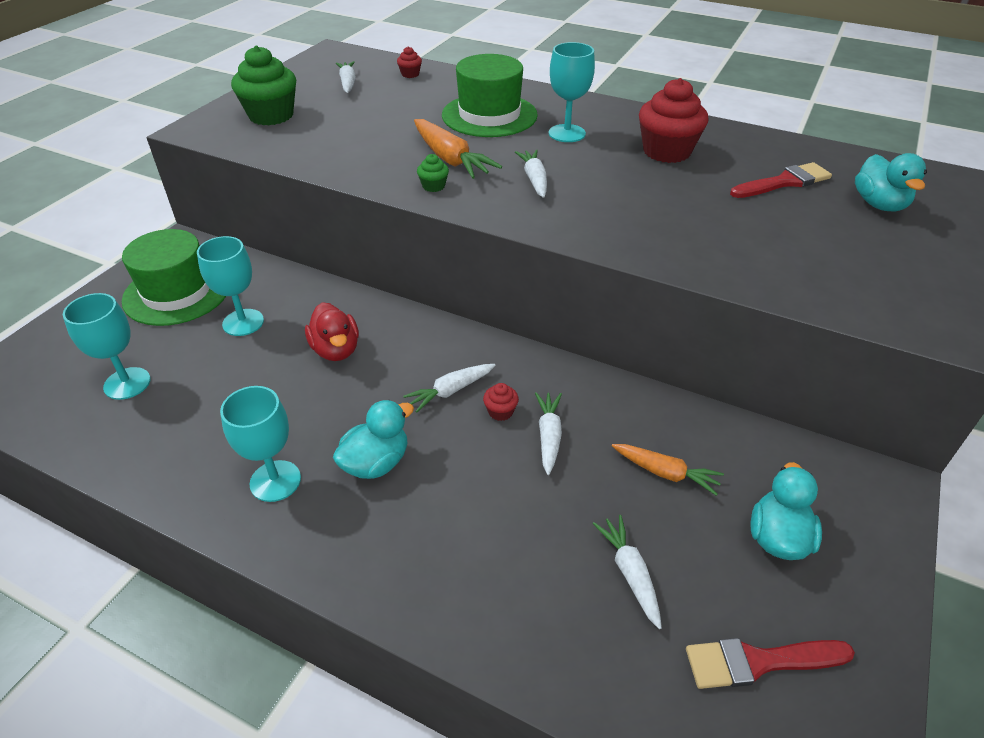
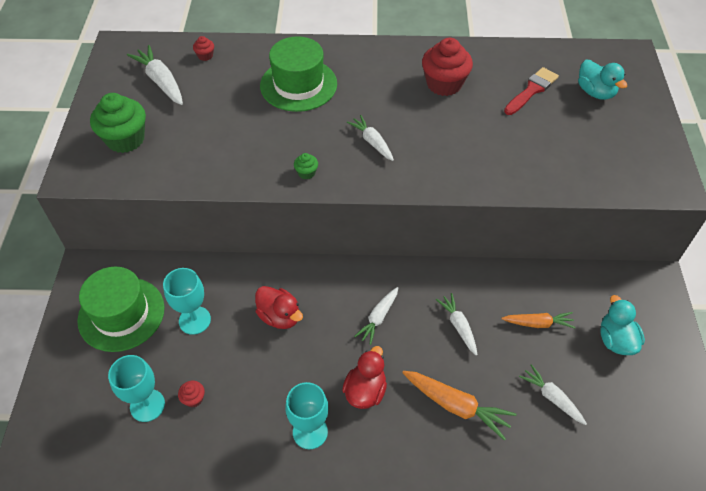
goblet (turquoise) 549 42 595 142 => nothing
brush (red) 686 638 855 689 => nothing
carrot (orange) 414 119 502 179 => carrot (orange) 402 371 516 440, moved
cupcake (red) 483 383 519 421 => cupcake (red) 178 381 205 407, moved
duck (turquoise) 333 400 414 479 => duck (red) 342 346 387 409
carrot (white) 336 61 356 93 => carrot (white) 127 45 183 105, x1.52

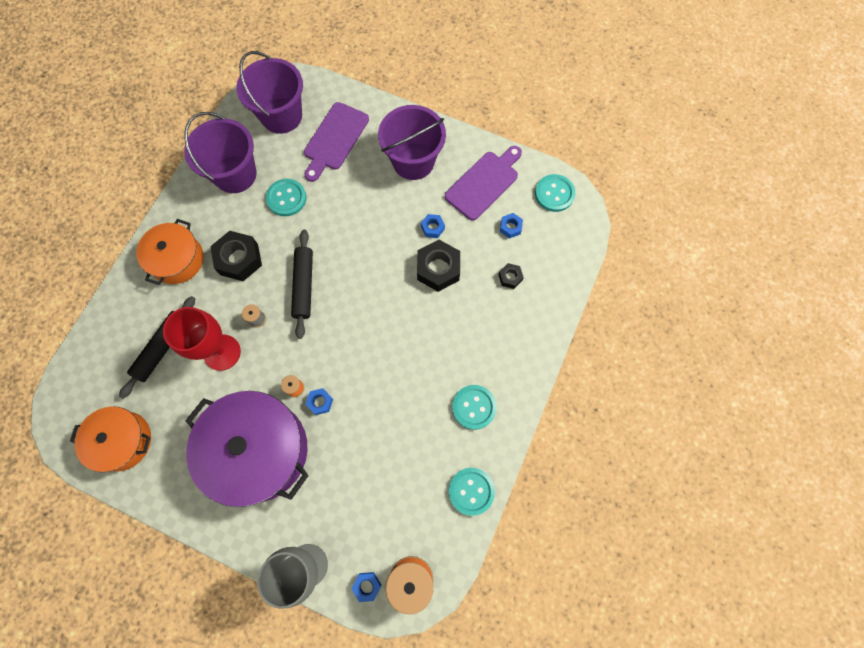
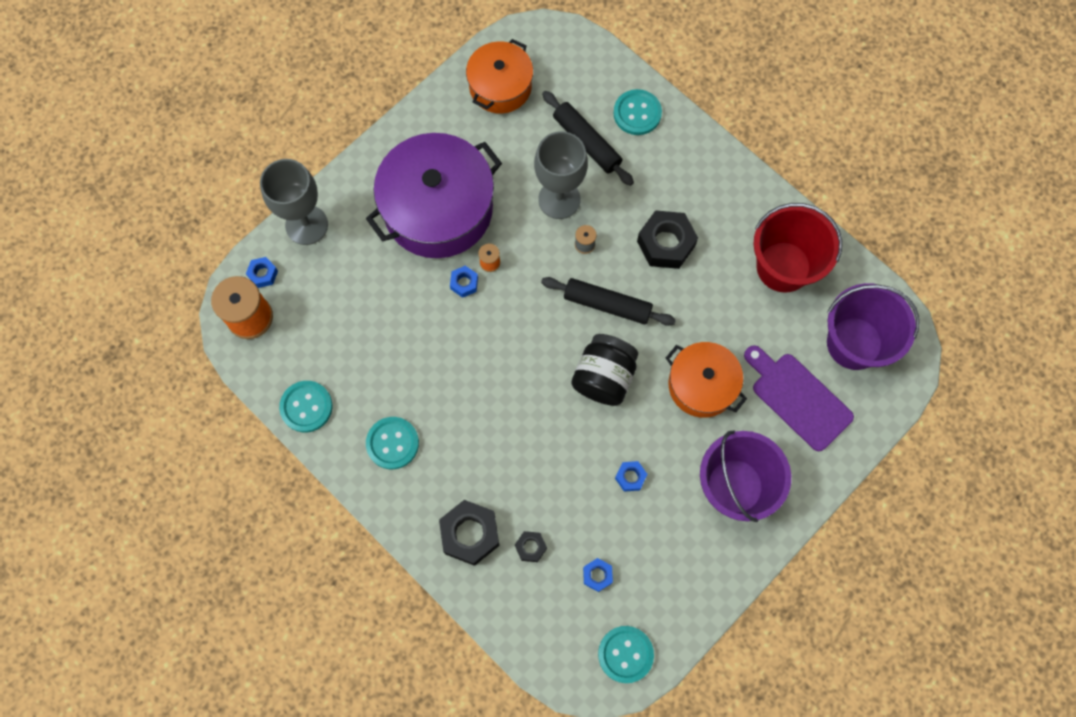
cutting board (purple) 445 146 522 220 => nothing
nothing => jar (black) 571 334 638 406
pot (orange) 137 219 203 285 => pot (orange) 666 342 747 418, moved
button (turquoise) 266 179 306 216 => button (turquoise) 613 89 662 135, moved
nut (black) 417 240 460 292 => nut (black) 439 500 499 566, moved
goblet (red) 163 307 241 371 => goblet (grey) 534 131 588 219
bucket (purple) 184 112 257 193 => bucket (red) 754 203 842 293

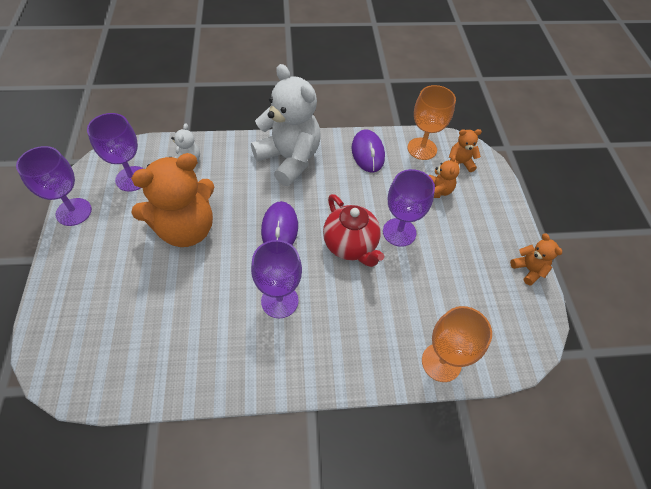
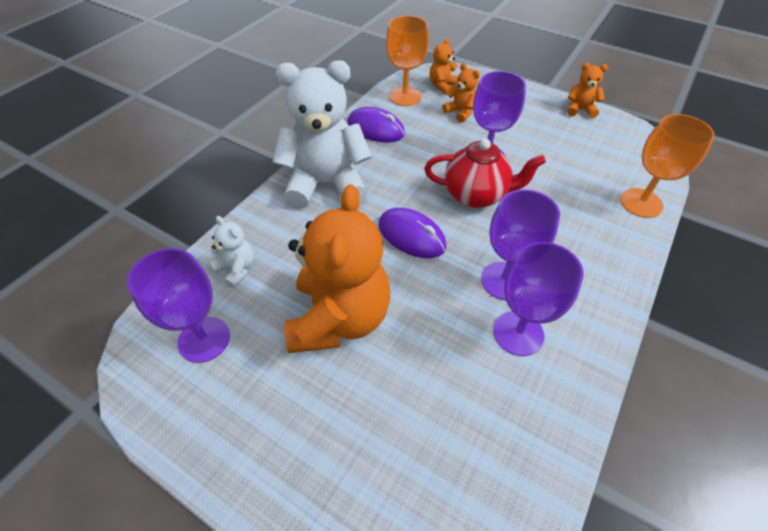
goblet (purple) 16 146 92 226 => goblet (purple) 493 242 584 356, moved

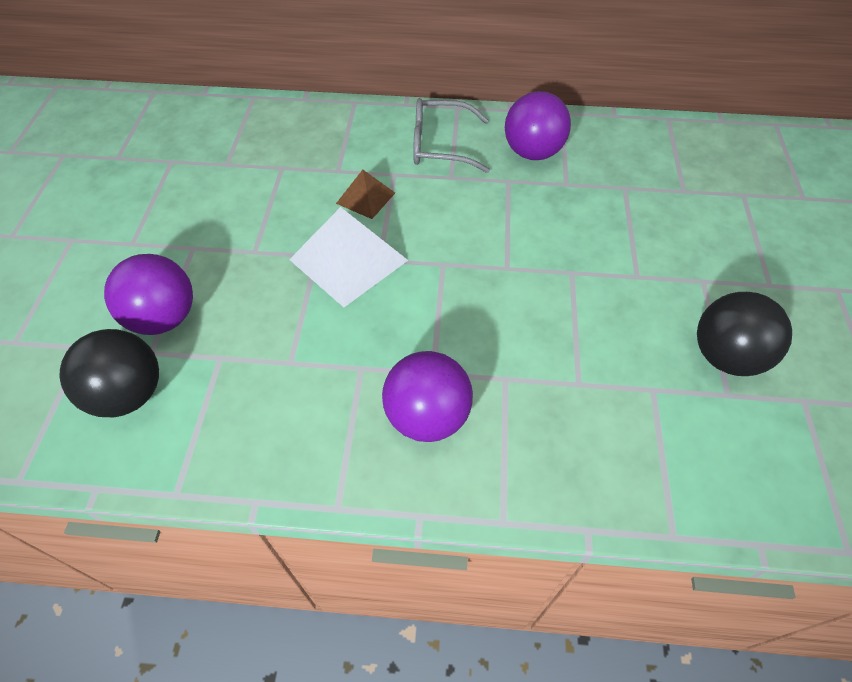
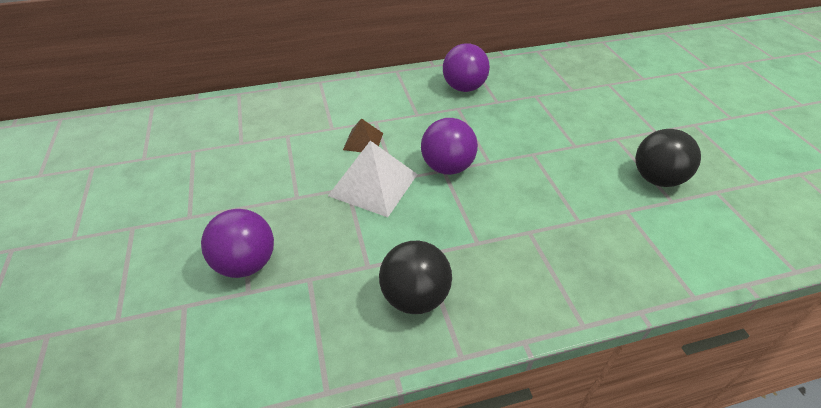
glasses (grey) 413 98 490 173 => nothing
ball (black) 60 329 159 417 => ball (black) 379 241 452 314, moved
ball (purple) 382 351 473 442 => ball (purple) 421 118 478 175, moved

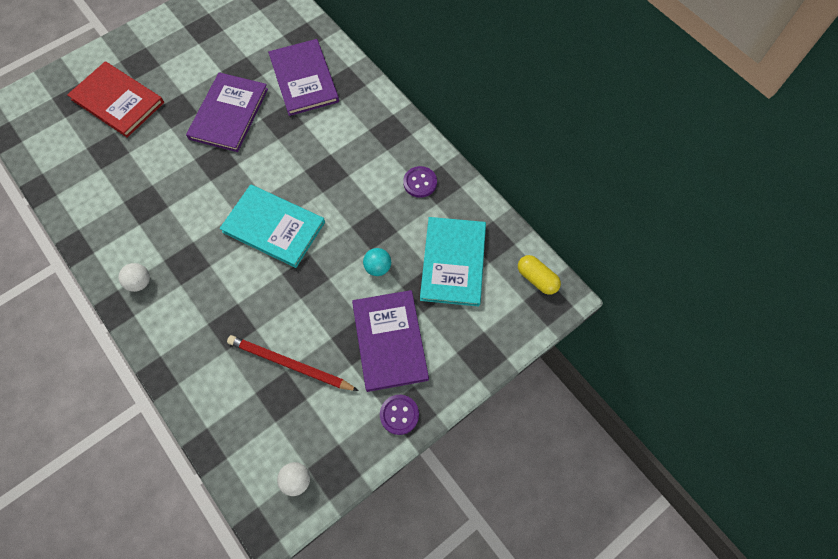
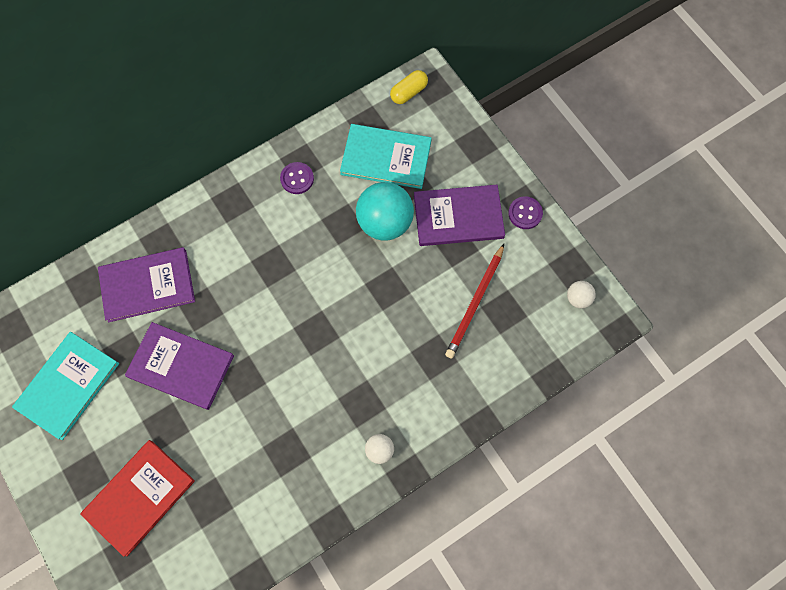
book (turquoise) 220 184 325 268 => book (turquoise) 12 332 119 440, moved
ball (turquoise) 363 248 391 276 => ball (turquoise) 356 182 414 240, x2.13

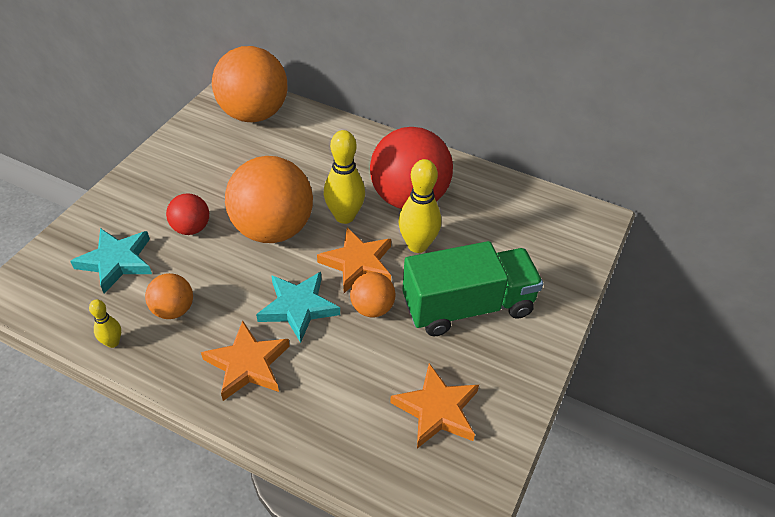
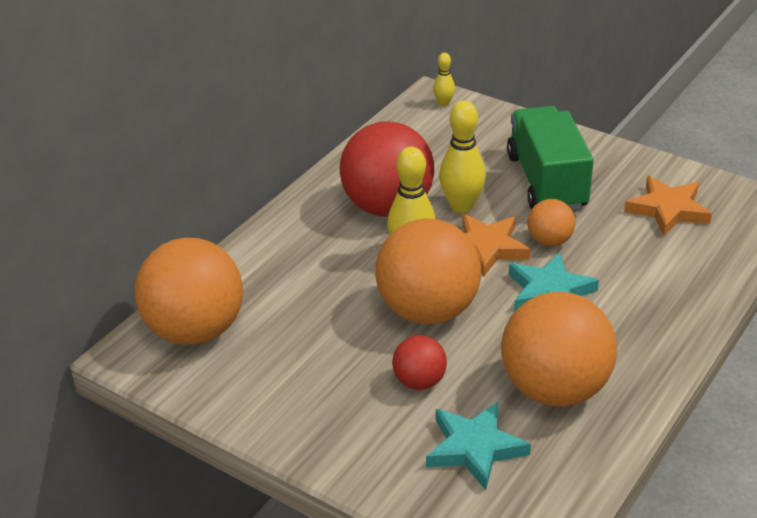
star (orange) 201 321 289 401 => nothing
bowling pin (yellow) 89 299 121 348 => bowling pin (yellow) 433 53 455 107, moved
ball (orange) 145 273 193 319 => ball (orange) 501 292 617 406, x2.05

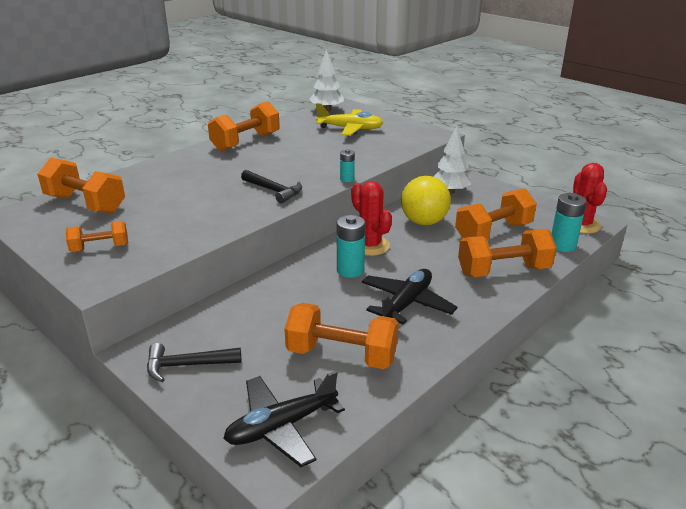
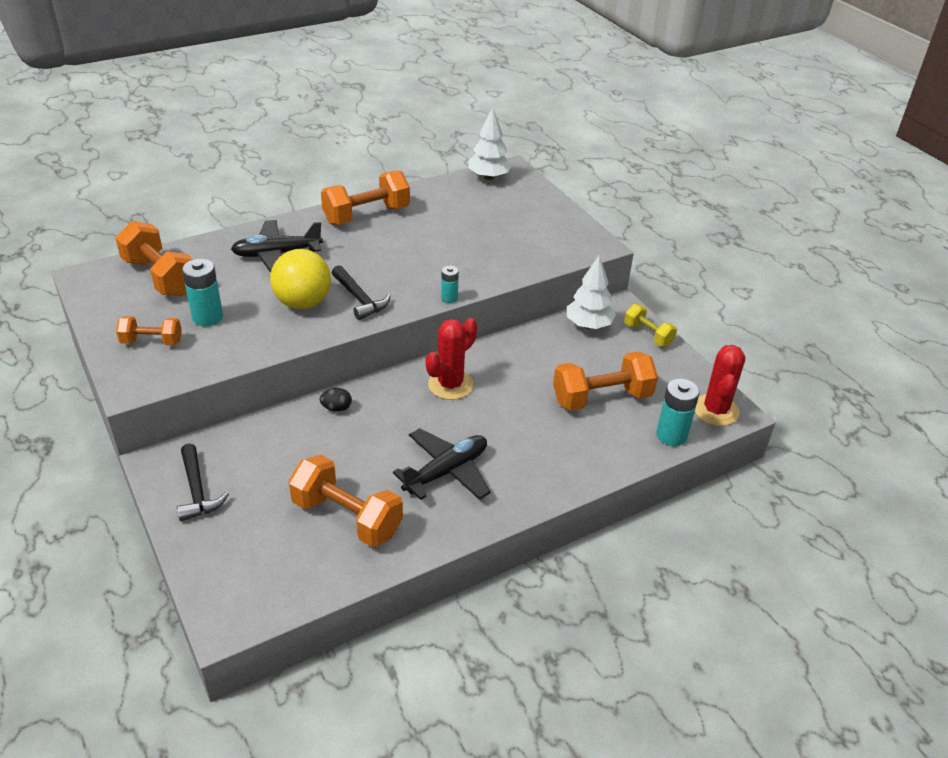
plane (yellow) 316 103 383 136 => nothing
dumbbell (orange) 458 229 557 277 => nothing
nothing => egg (black) 320 388 352 412
nothing => dumbbell (yellow) 624 304 677 347
plane (black) 223 371 345 467 => plane (black) 231 220 323 273, moved
battery (turquoise) 336 215 365 278 => battery (turquoise) 182 259 223 326, moved
ball (yellow) 401 176 451 225 => ball (yellow) 270 249 331 309, moved
hammer (black) 147 343 241 382 => hammer (black) 177 443 229 521, 120 degrees counterclockwise
cactus (red) 351 181 392 256 => cactus (red) 426 318 477 400, 60 degrees clockwise

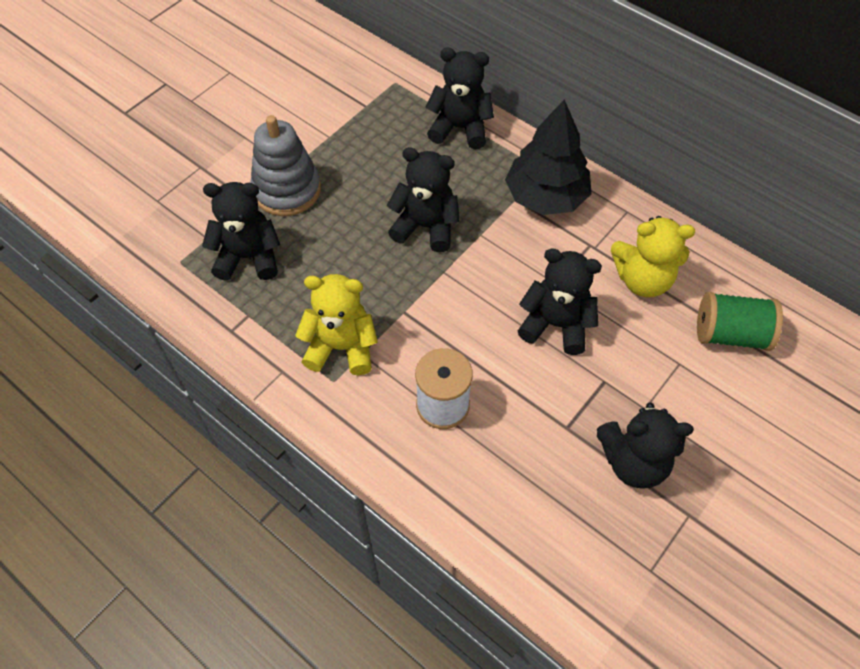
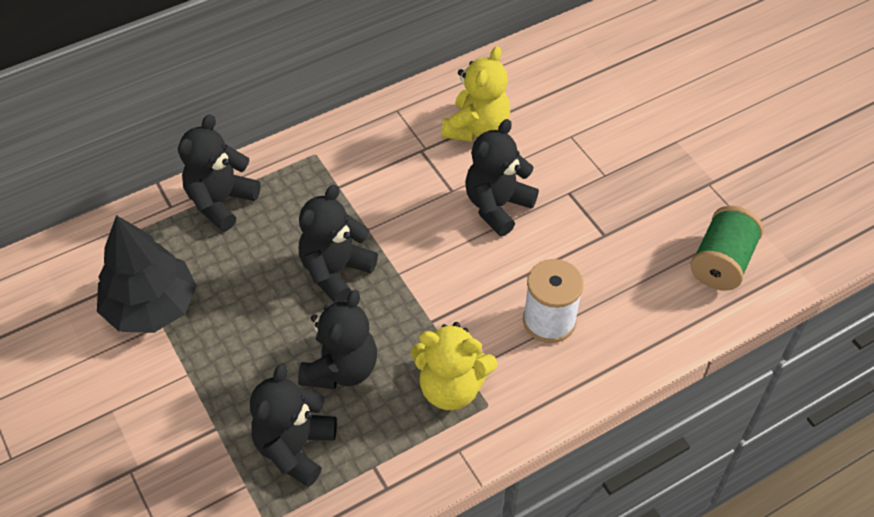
stacking toy (grey) 251 115 321 216 => nothing
tree (black) 505 100 592 215 => tree (black) 97 215 197 333, moved
teddy bear (black) 597 403 694 489 => teddy bear (black) 298 290 377 389, moved
spool (green) 697 292 783 351 => spool (green) 691 206 763 291, moved
teddy bear (yellow) 295 274 378 375 => teddy bear (yellow) 411 322 498 410, 105 degrees counterclockwise

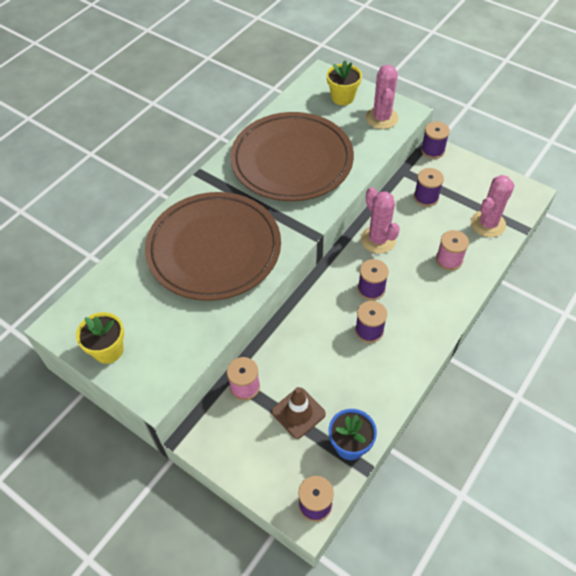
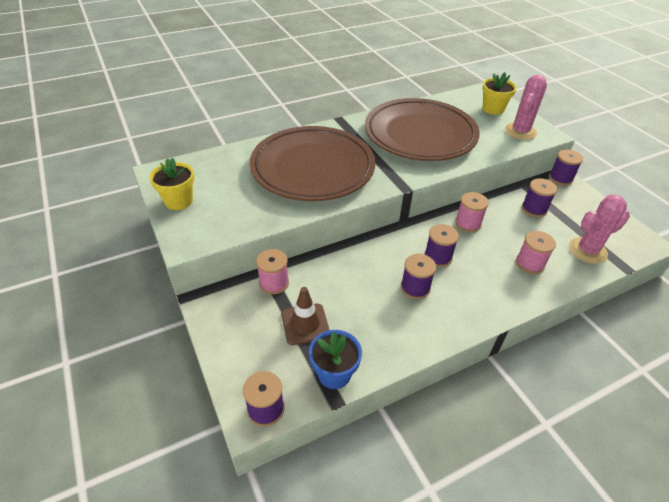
cactus (pink) 361 187 400 253 => spool (pink) 455 192 489 232

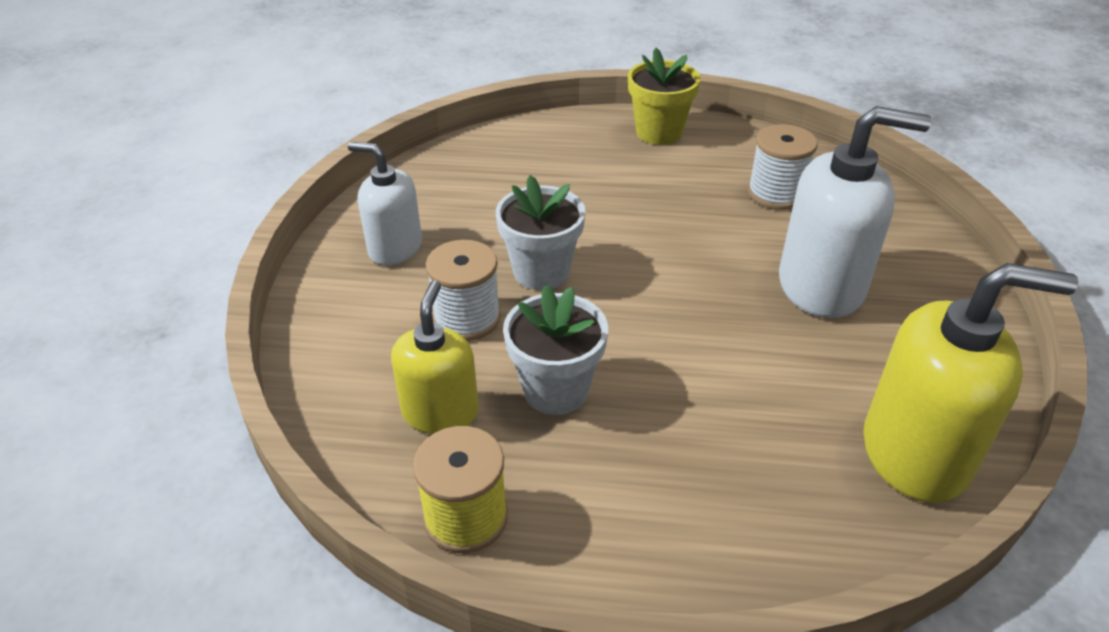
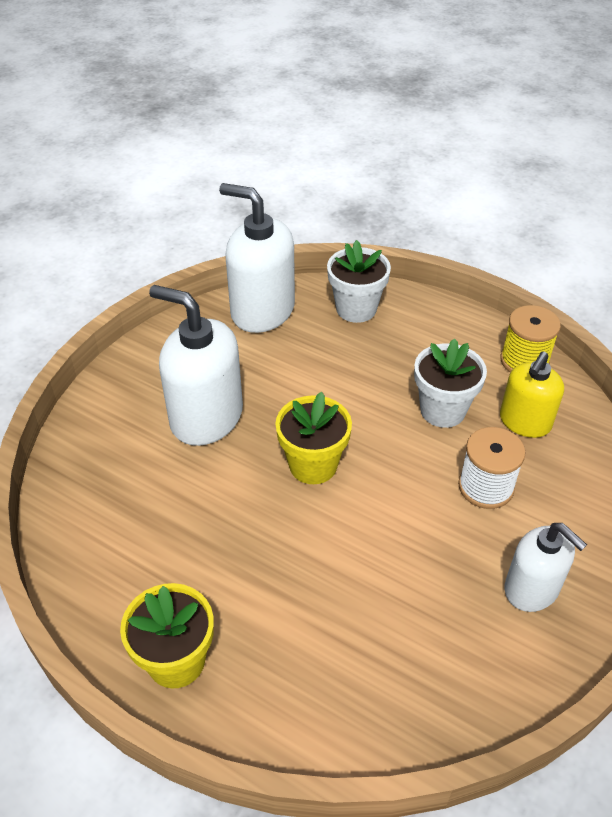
spool (white) 748 124 818 210 => nothing
nothing => flower pot (yellow) 276 392 352 484
flower pot (white) 496 175 586 290 => flower pot (white) 327 240 391 323, moved
soap dispenser (yellow) 863 263 1078 503 => soap dispenser (white) 219 183 295 333

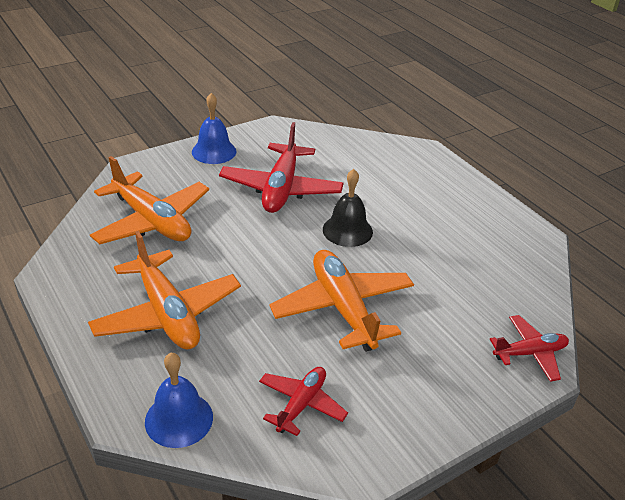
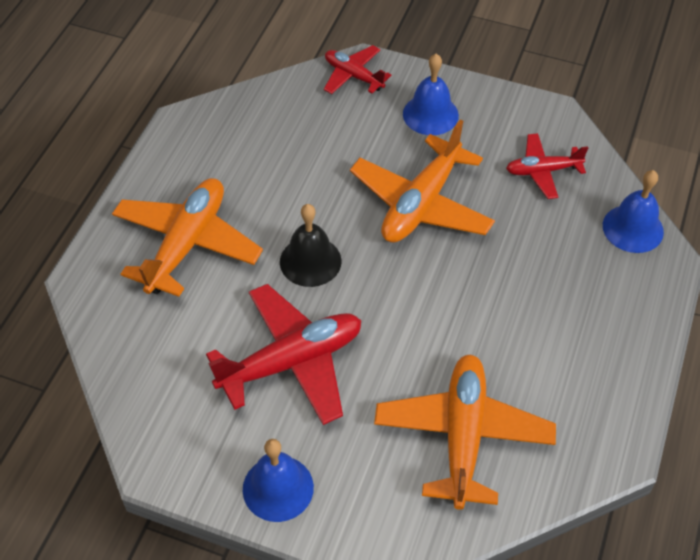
nothing => bell (blue) 403 54 459 135
plane (orange) 88 231 241 350 => plane (orange) 112 178 263 297, moved

